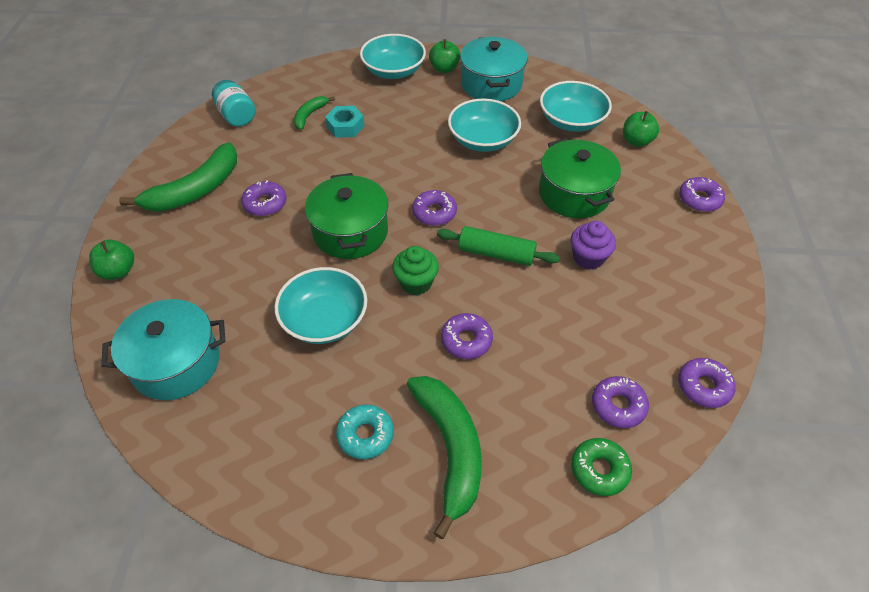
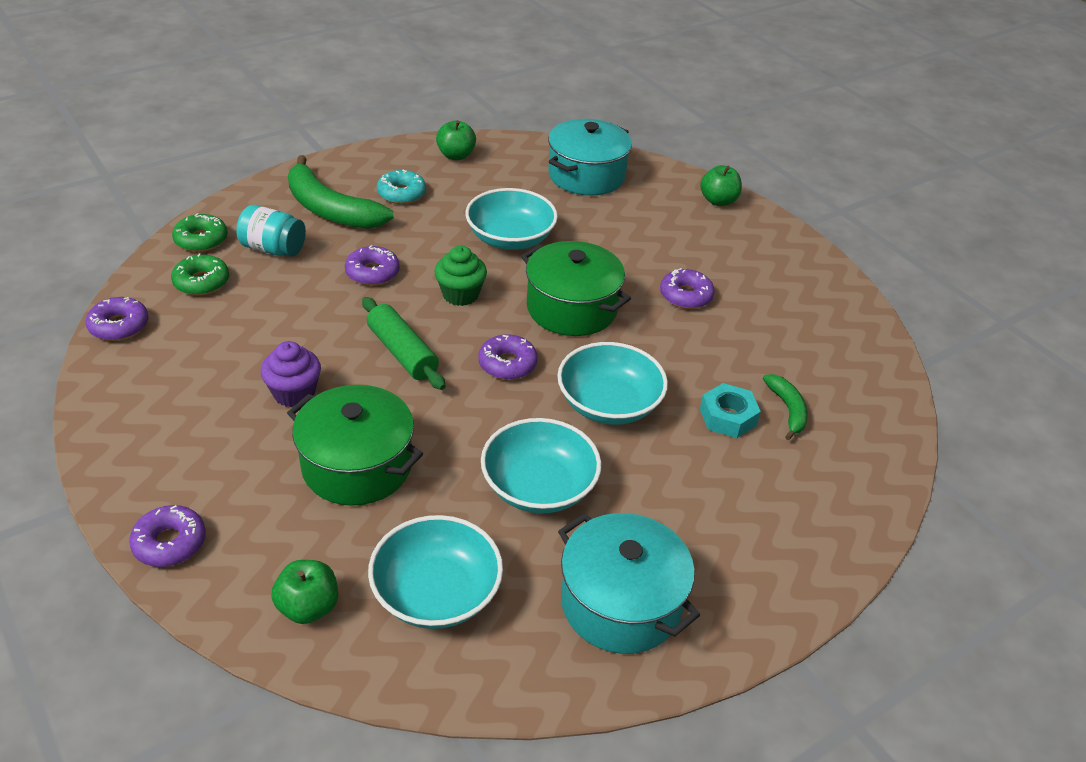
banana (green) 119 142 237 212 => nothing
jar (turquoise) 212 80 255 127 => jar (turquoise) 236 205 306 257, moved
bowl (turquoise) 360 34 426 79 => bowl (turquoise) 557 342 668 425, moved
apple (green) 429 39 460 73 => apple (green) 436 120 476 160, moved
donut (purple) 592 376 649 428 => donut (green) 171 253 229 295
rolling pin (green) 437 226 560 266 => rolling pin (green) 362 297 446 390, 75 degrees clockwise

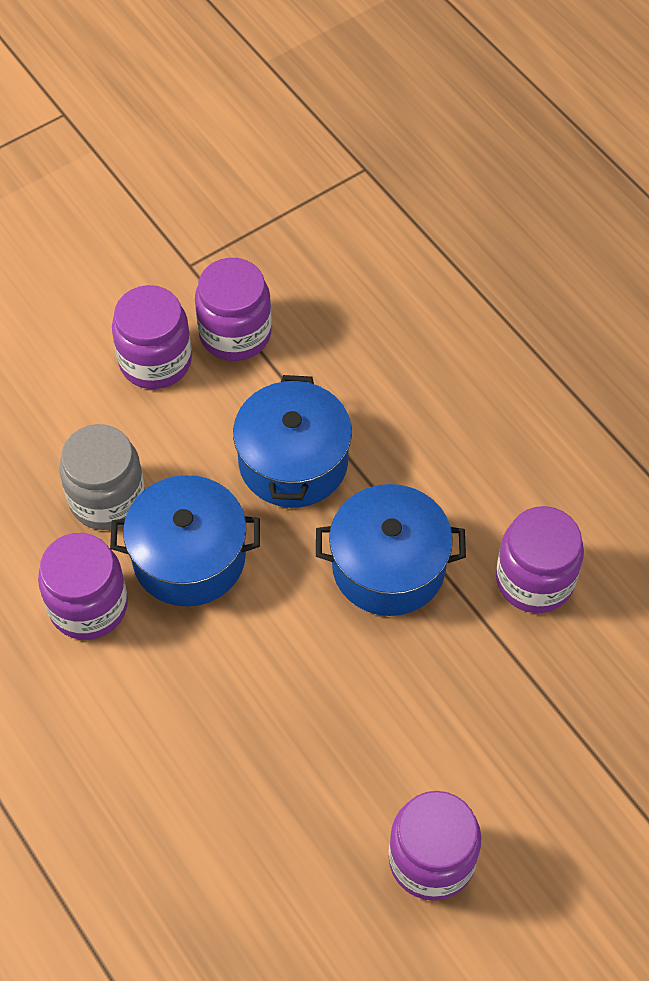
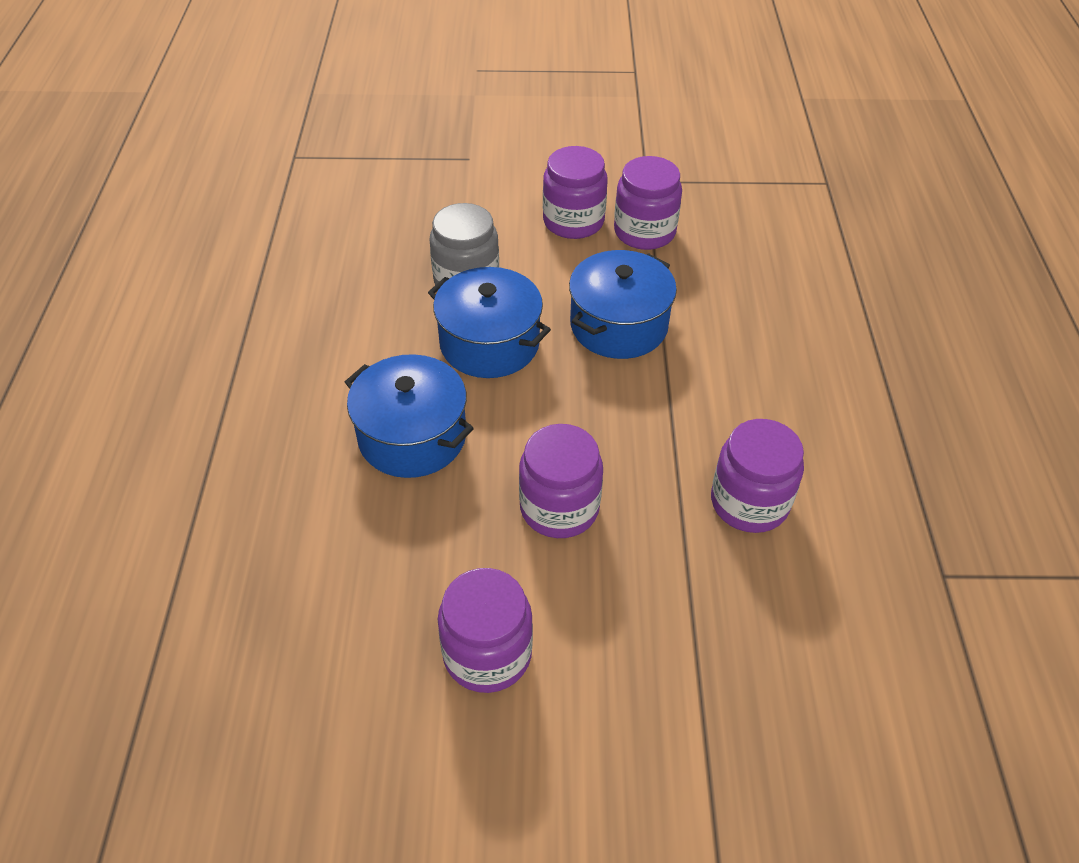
jar (purple) 38 533 128 640 => jar (purple) 519 424 603 538, moved
pot (blue) 316 484 466 616 => pot (blue) 345 354 474 478, moved

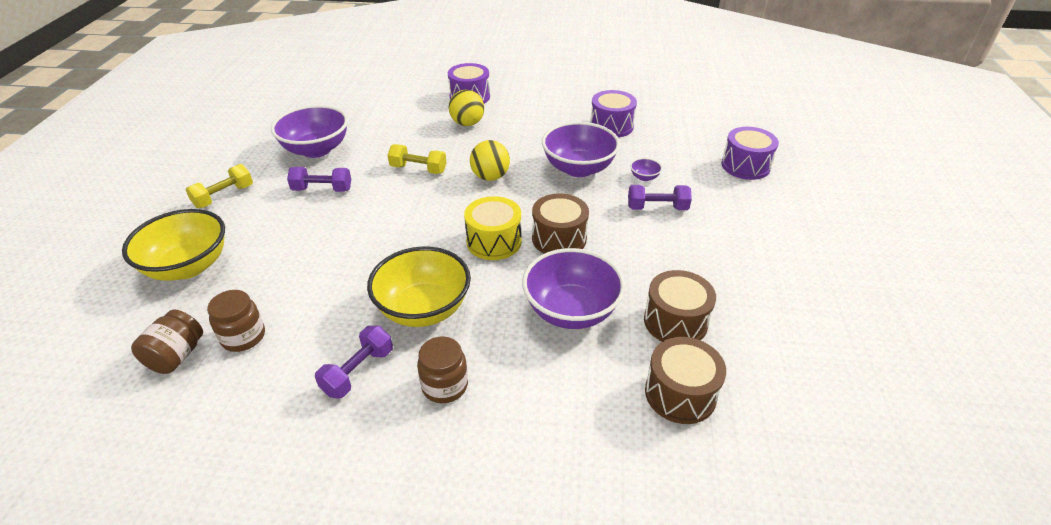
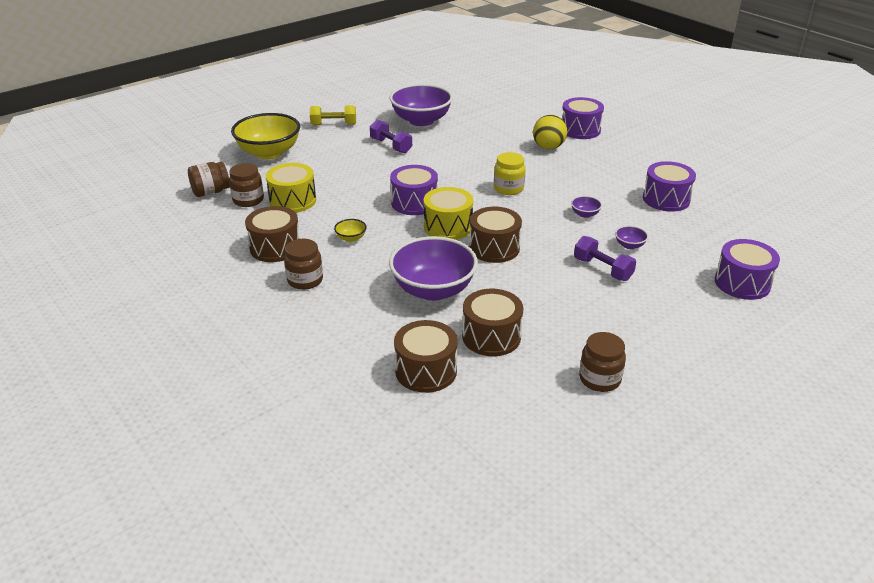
dumbbell (yellow) 388 144 447 174 => nothing
nothing => drum (yellow) 266 163 316 213
nothing => drum (purple) 390 165 438 215
nothing => jar (brown) 579 332 626 392
dumbbell (purple) 315 326 393 399 => drum (brown) 245 206 300 262
ball (yellow) 470 140 510 181 => jar (yellow) 494 152 526 195
bowl (yellow) 367 246 471 327 => bowl (yellow) 334 219 367 242, x0.41
bowl (purple) 542 122 620 177 => bowl (purple) 571 196 602 218, x0.41

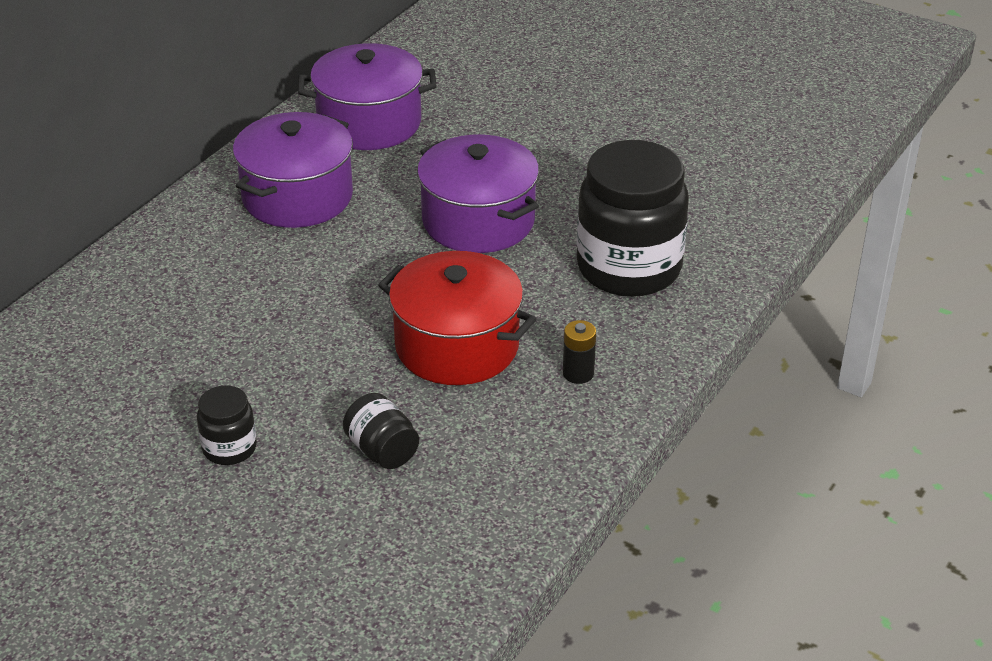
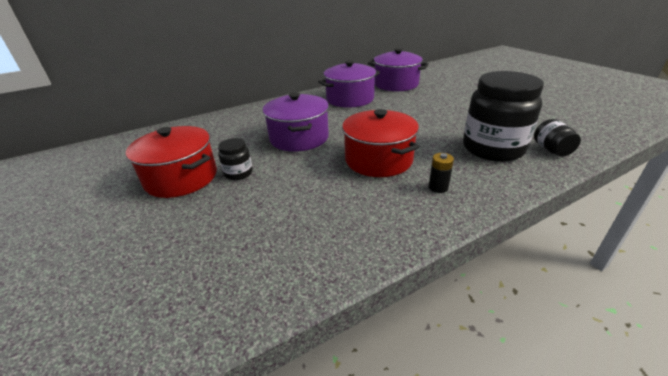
nothing => pot (red) 126 126 217 198
jar (black) 343 393 419 469 => jar (black) 534 119 581 156, moved
pot (purple) 417 135 539 253 => pot (purple) 263 92 329 152, moved

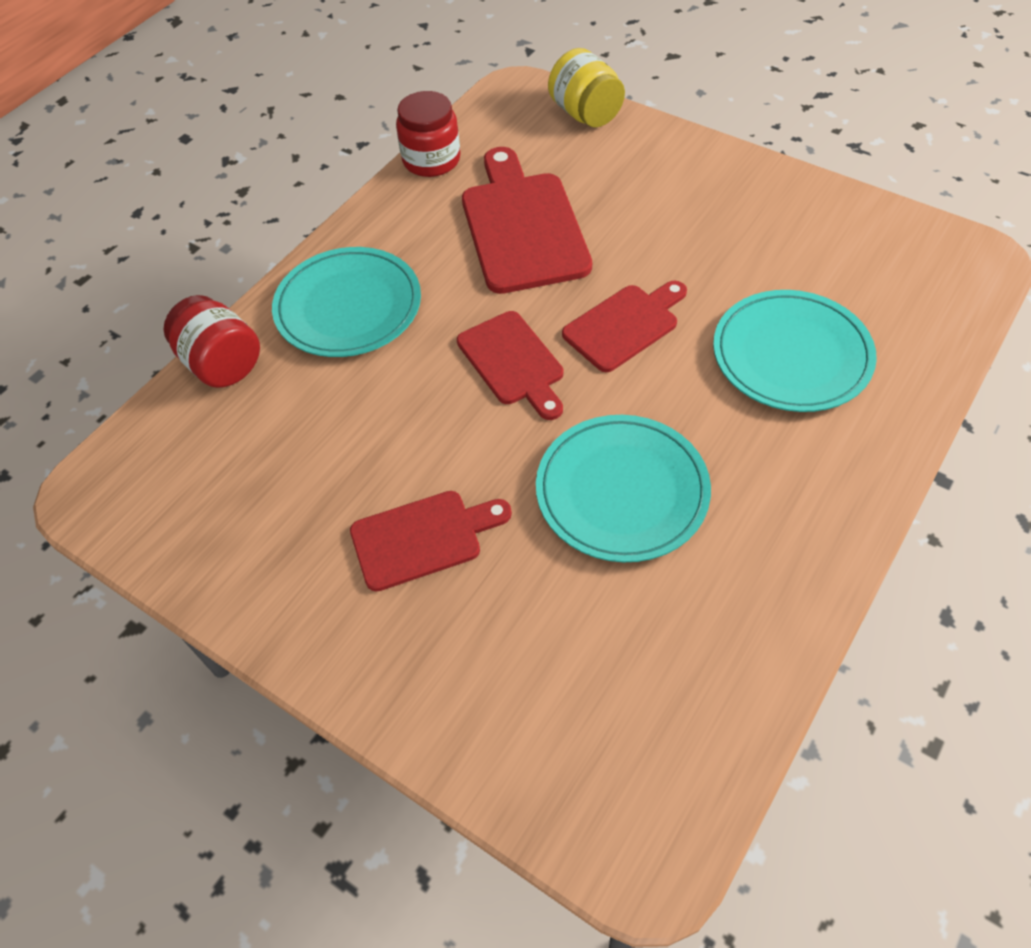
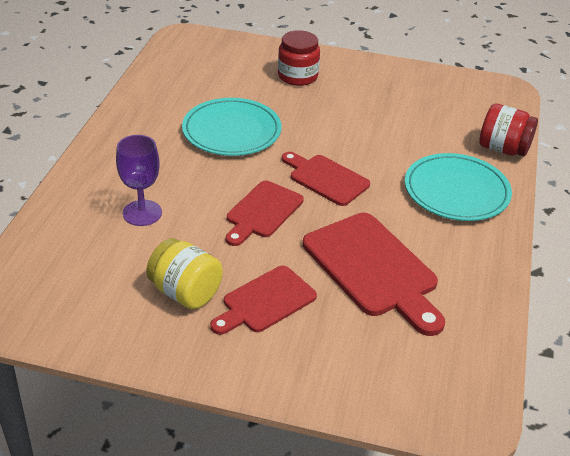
cutting board (red) 350 491 512 592 => cutting board (red) 210 266 317 335, moved
jar (red) 396 91 461 177 => jar (red) 278 30 320 86, moved
jar (yellow) 548 48 625 128 => jar (yellow) 146 238 223 309, moved
plate (turquoise) 713 290 877 412 => goblet (purple) 116 135 162 226

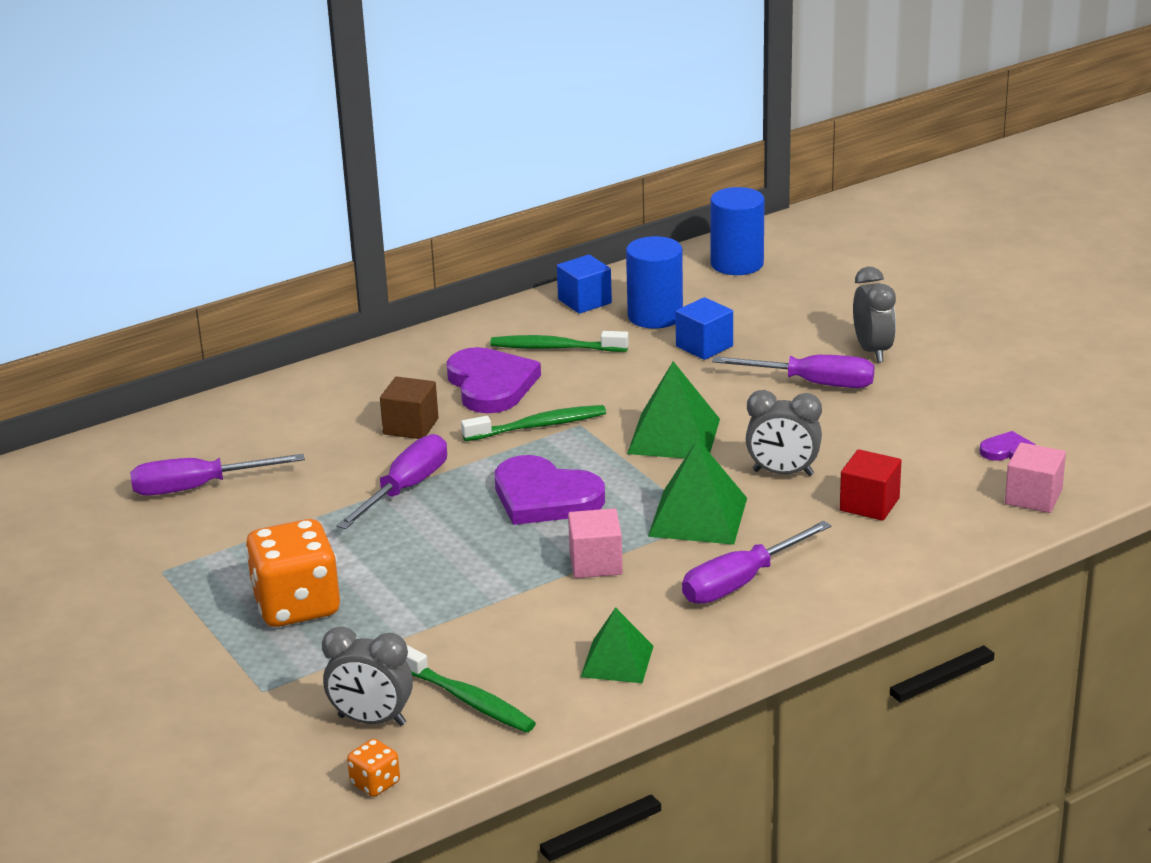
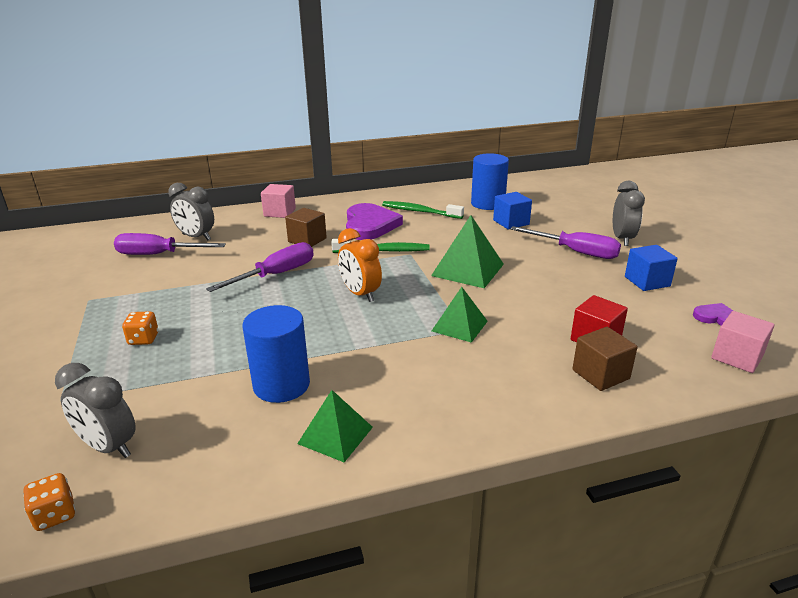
toothbrush (green) 406 645 536 733 => nothing
screwdriver (purple) 682 521 831 604 => nothing
nothing => cube (brown) 572 327 638 391
cube (blue) 557 255 612 314 => cube (blue) 625 245 678 291, moved
cube (pink) 568 508 623 578 => cube (pink) 261 184 296 218, moved
cylinder (blue) 710 187 765 275 => cylinder (blue) 242 305 310 403, moved
clock (grey) 746 390 822 476 => clock (grey) 168 183 214 240, moved
heart (purple) 495 455 605 525 => clock (orange) 338 228 382 302
dice (orange) 245 519 340 627 => dice (orange) 122 311 159 345, x0.45
pyramid (green) 648 439 747 545 => pyramid (green) 432 287 488 343, x0.66

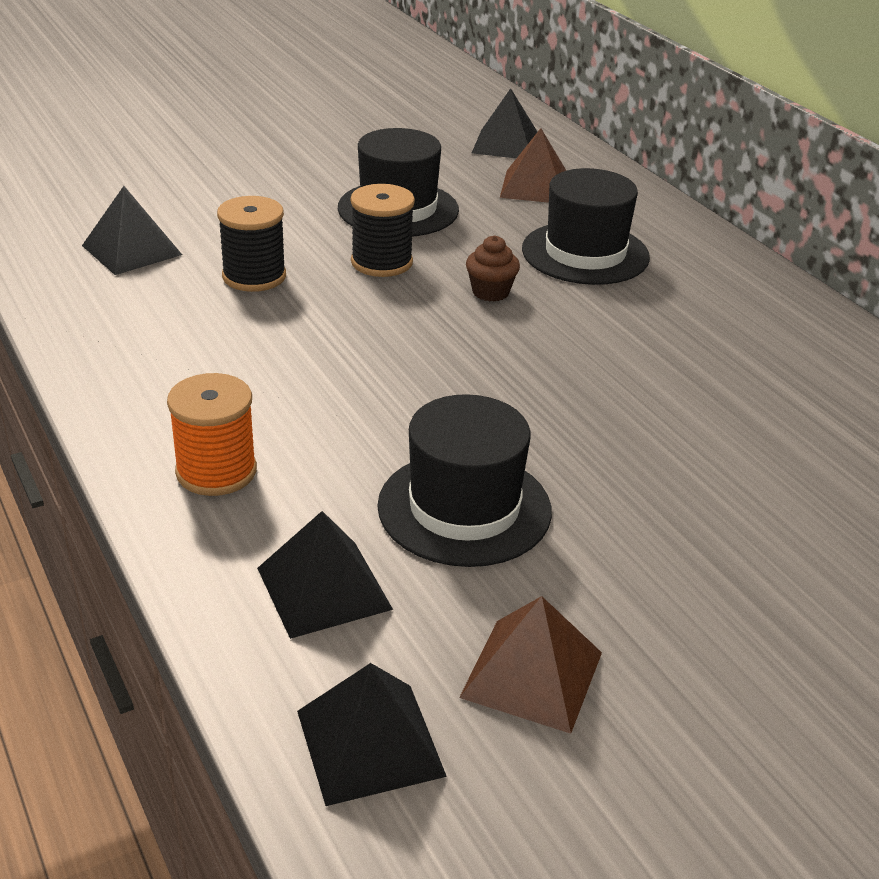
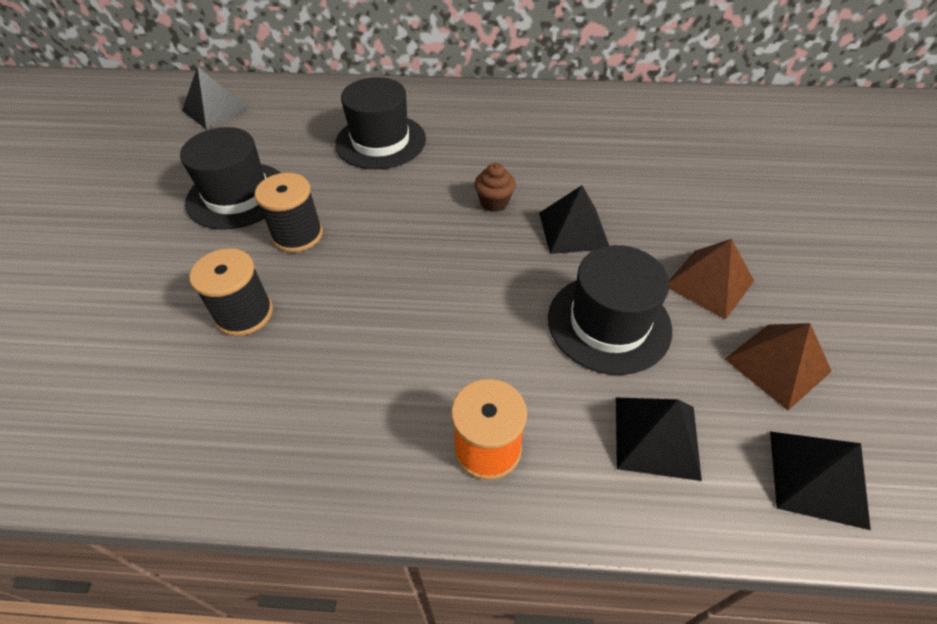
pyramid (black) 82 186 182 275 => pyramid (black) 539 185 609 254, moved
cupcake (brown) 466 235 520 302 => cupcake (brown) 474 163 516 212, moved
pyramid (brown) 500 128 566 203 => pyramid (brown) 669 239 754 320, moved

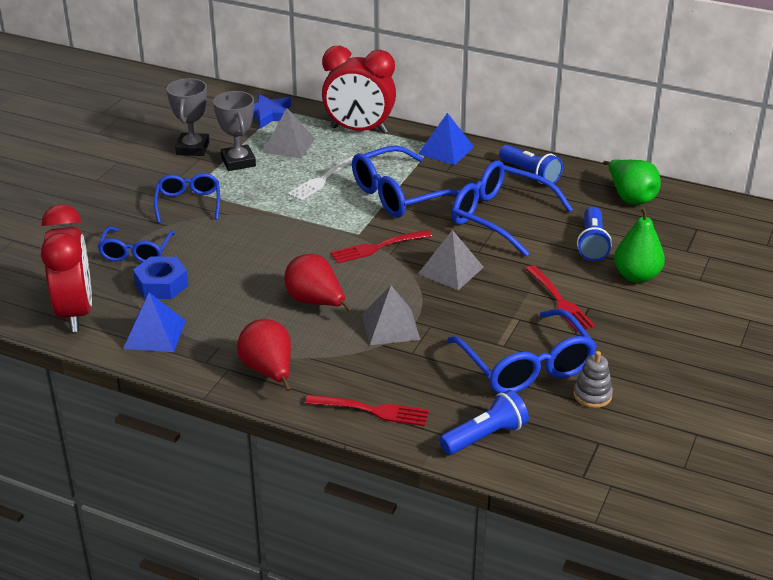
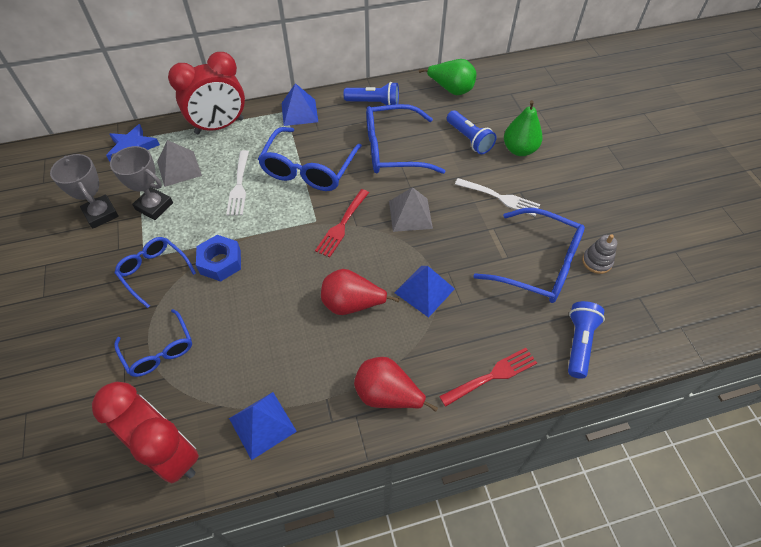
nut (blue) 133 256 188 299 => nut (blue) 196 235 241 282, moved
pyramid (grey) 362 285 420 345 => pyramid (blue) 395 266 455 318
fork (red) 525 265 595 332 => fork (white) 455 178 540 216

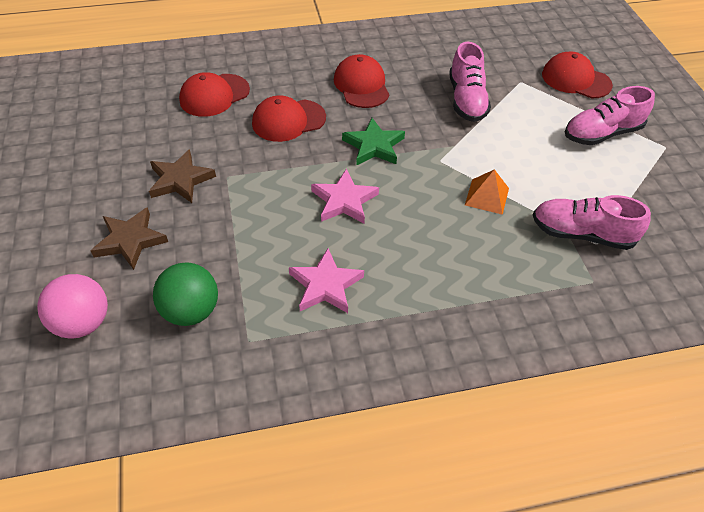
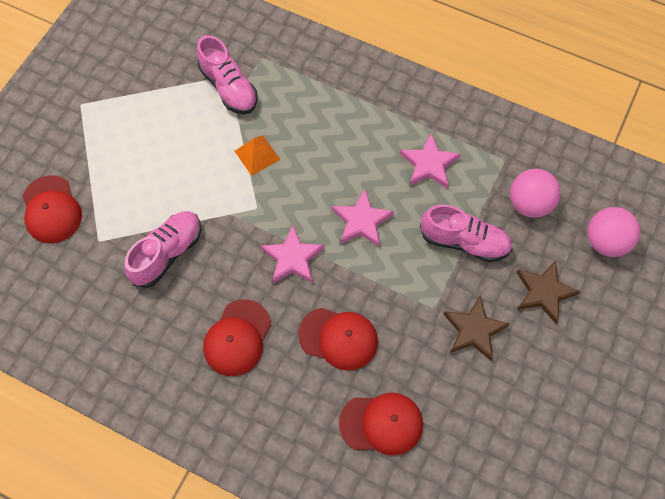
shoe (pink) 565 86 655 145 => shoe (pink) 420 204 513 262, moved
ball (green) 153 262 218 326 => ball (pink) 510 169 561 218
star (green) 342 118 405 166 => star (pink) 261 225 324 284

